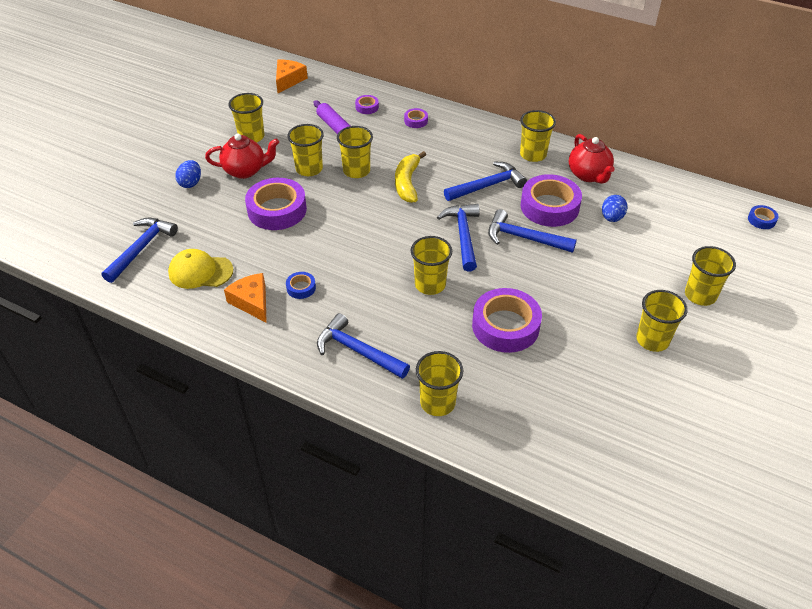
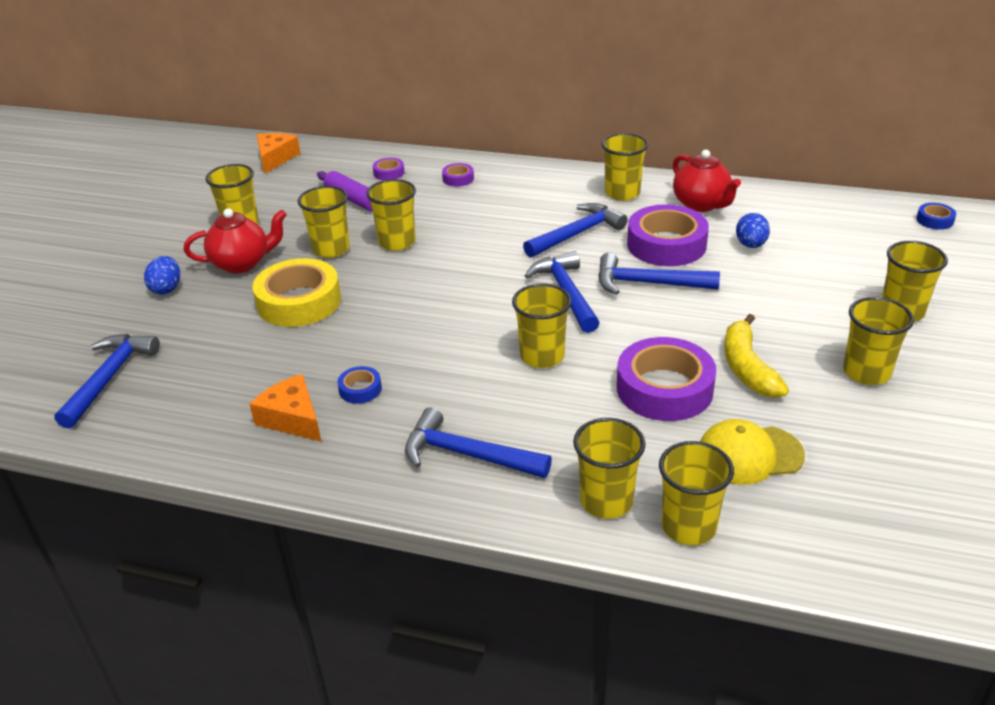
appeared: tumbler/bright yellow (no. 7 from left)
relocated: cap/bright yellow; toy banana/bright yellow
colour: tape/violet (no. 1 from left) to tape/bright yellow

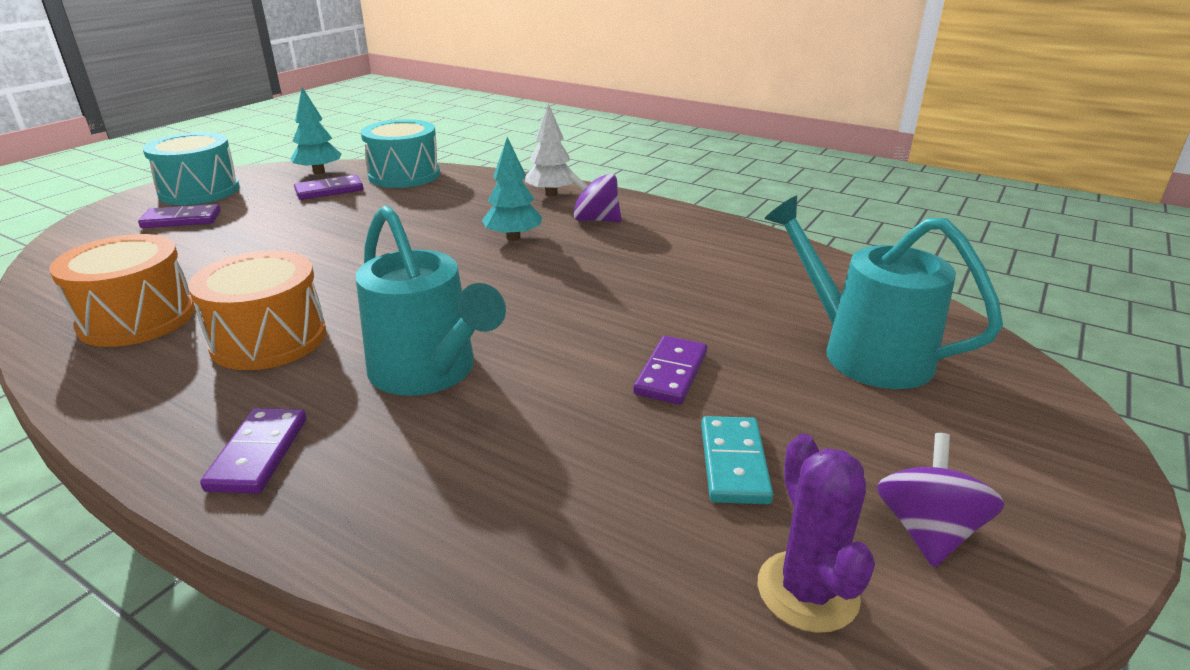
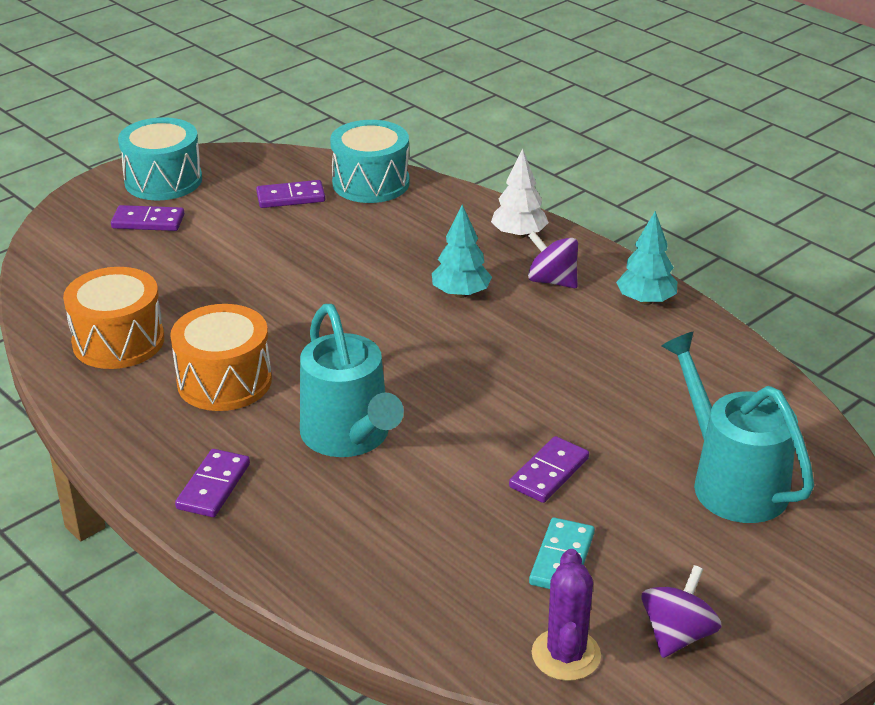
relocated: tree/teal (no. 1 from left in the first image) to tree/teal (no. 2 from left)

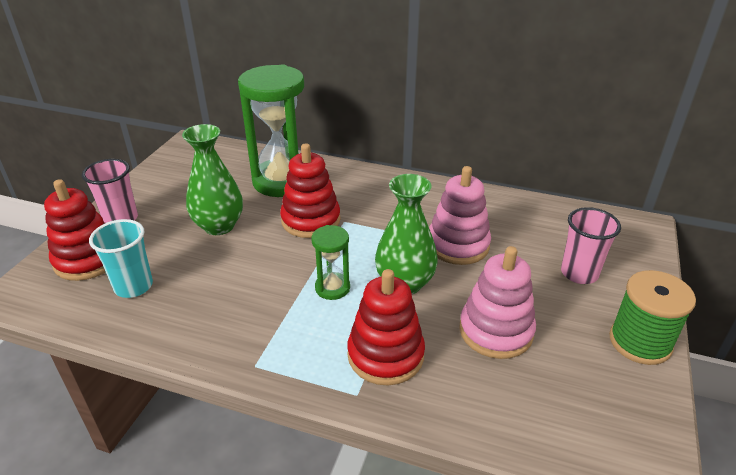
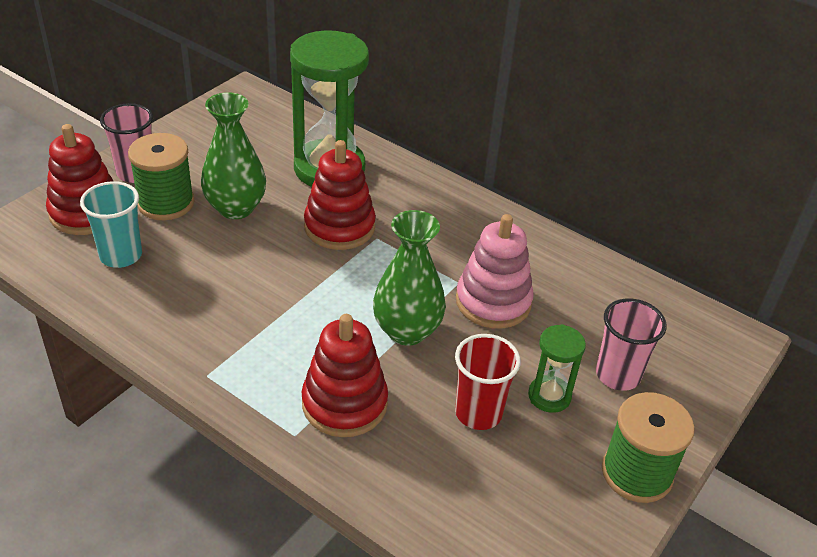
appeared: bobbin/leaf-green (no. 1 from left)
relocated: sand timer/leaf-green (no. 2 from left)
exchanged: ring stacker/rose-pink (no. 2 from left) to tumbler/red

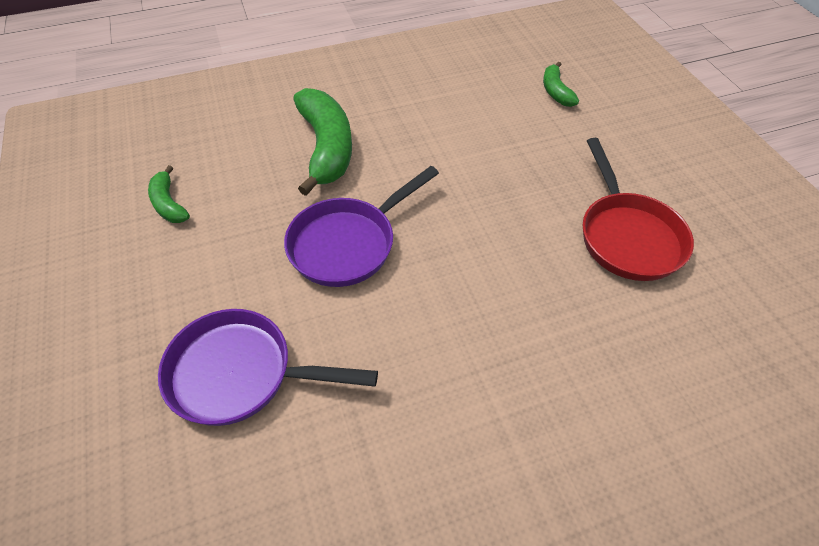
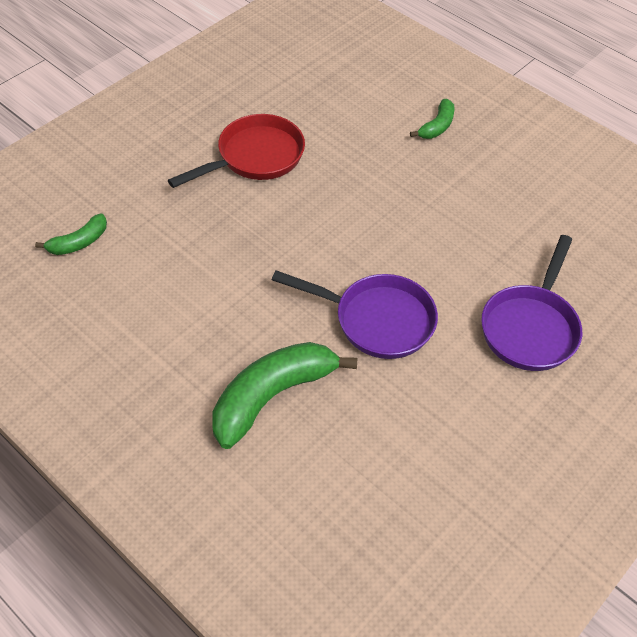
relocated: toy banana/leaf-green (no. 1 from left in the first image) to toy banana/leaf-green (no. 3 from left)
spun: pan/violet (no. 1 from left in the first image) 45 degrees clockwise

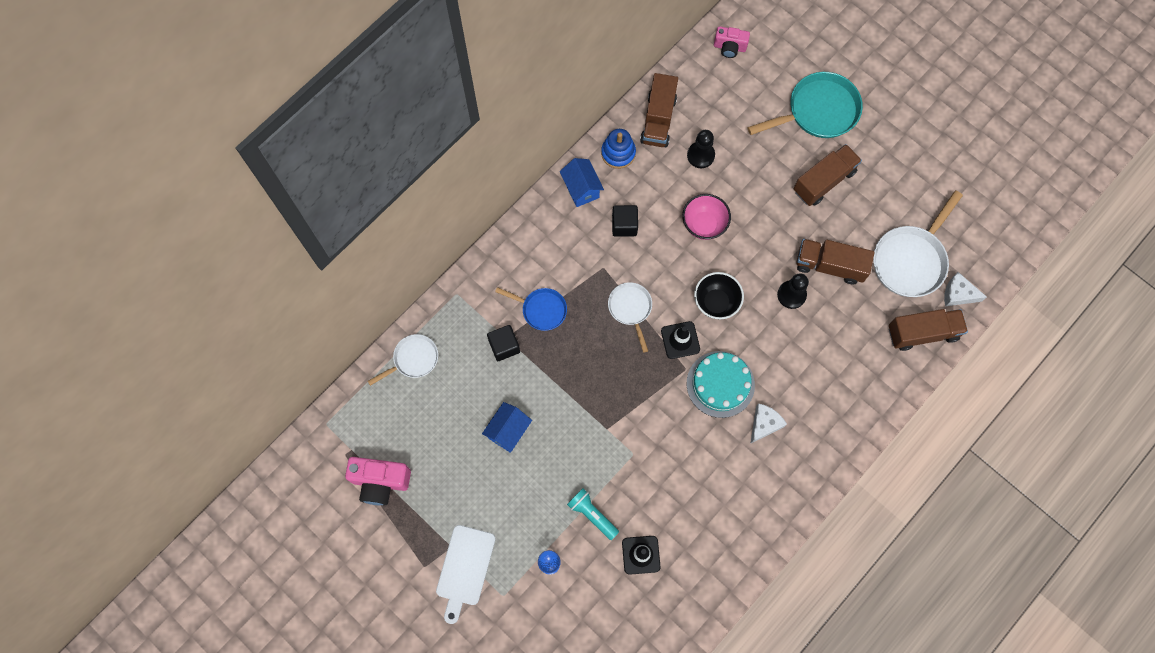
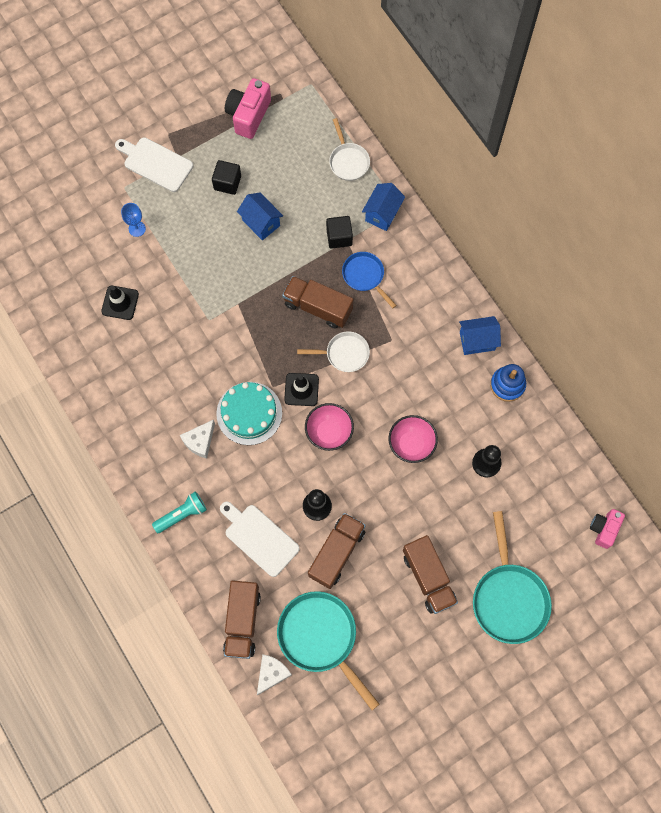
appeared: chopping board/pure white (no. 2 from left); cottage/cobalt (no. 2 from left)
relocated: flashlight/teal; block/jet-black (no. 2 from left in the first image) to block/jet-black (no. 1 from left); lorry/brown (no. 1 from left in the first image) to lorry/brown (no. 2 from left)
colour: bowl/jet-black to bowl/rose-pink (no. 1 from left); pan/pure white (no. 3 from left) to pan/teal (no. 1 from left)
spun: pan/cobalt 105 degrees clockwise; cheese/pure white (no. 1 from left) 75 degrees clockwise

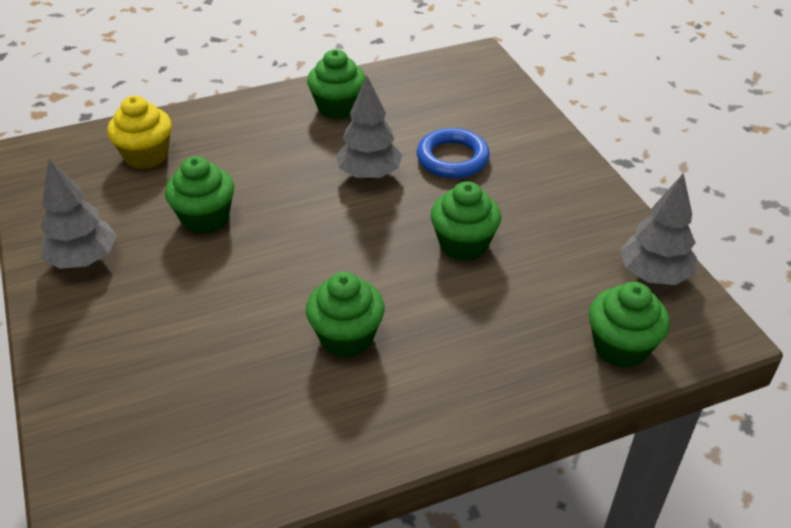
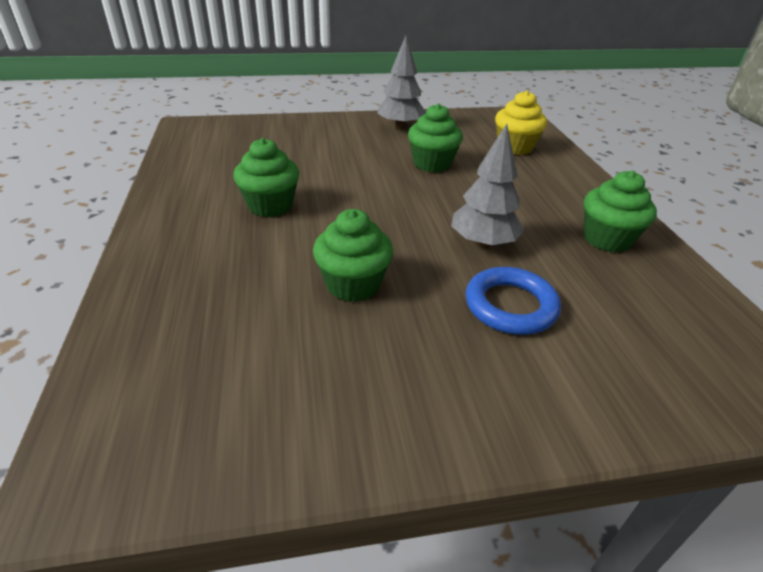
missing: fairy cake/leaf-green (no. 5 from left); tree/gray (no. 3 from left)

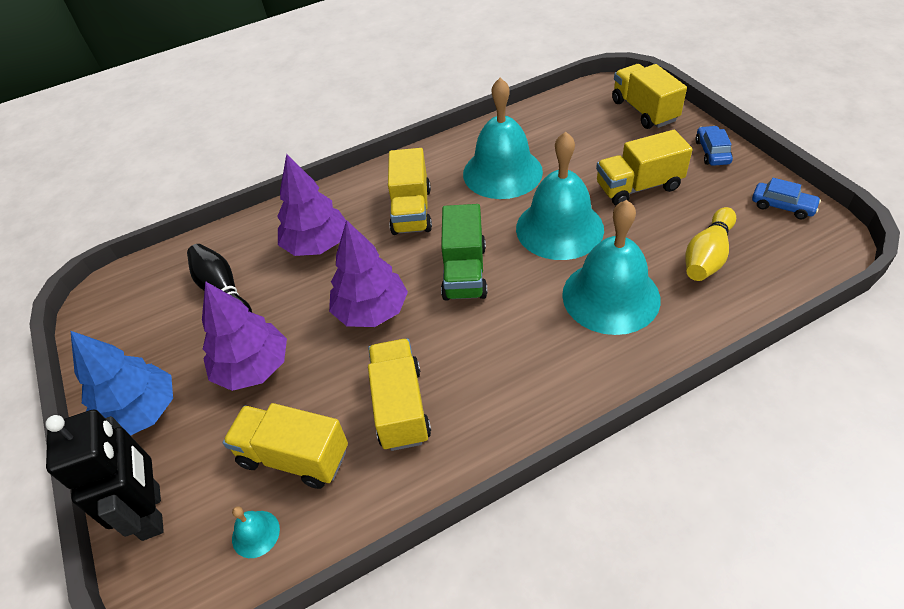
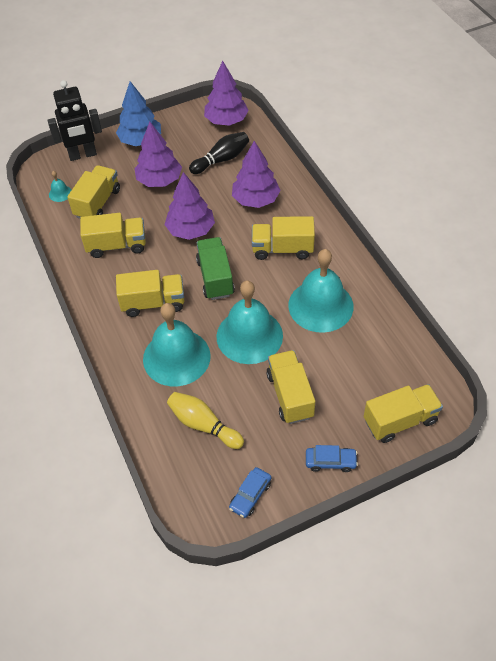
appeared: lorry/bright yellow (no. 3 from left); tree/violet (no. 3 from left)
spun: lorry/leaf-green 75 degrees clockwise

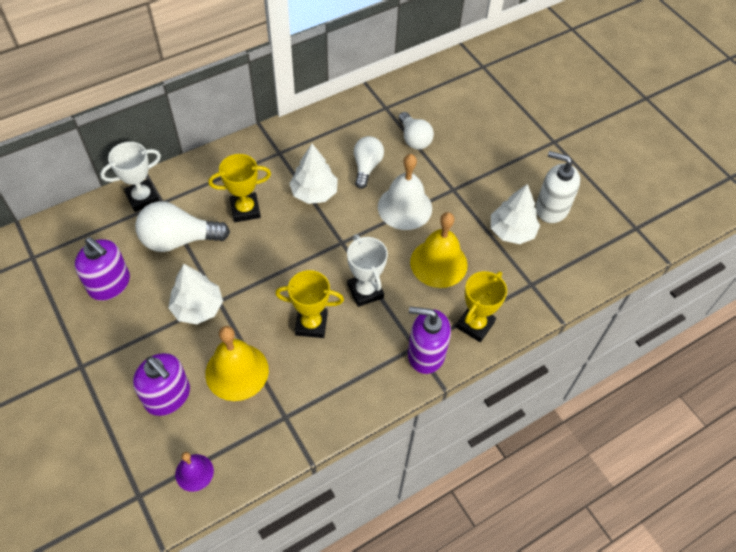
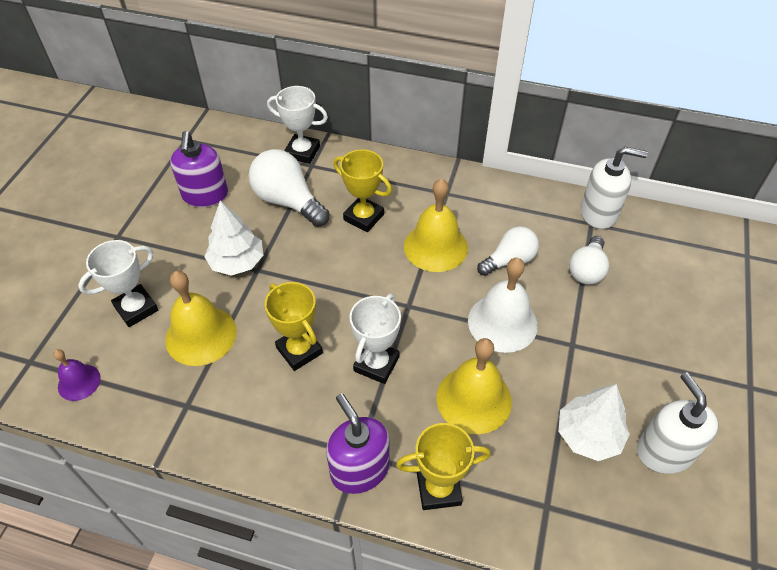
appeared: soap dispenser/pure white (no. 1 from left)
exchanged: soap dispenser/violet (no. 2 from left) to award cup/pure white (no. 1 from left); tree/pure white (no. 2 from left) to hand bell/bright yellow (no. 2 from left)

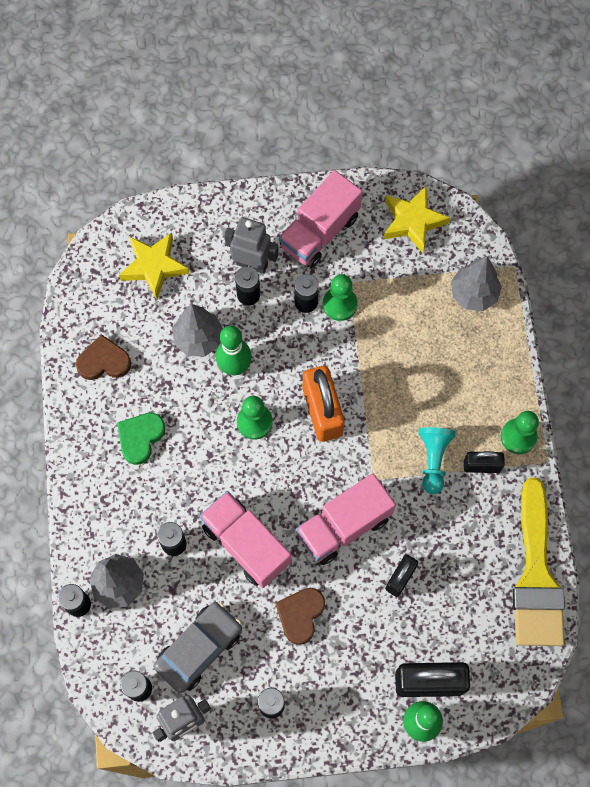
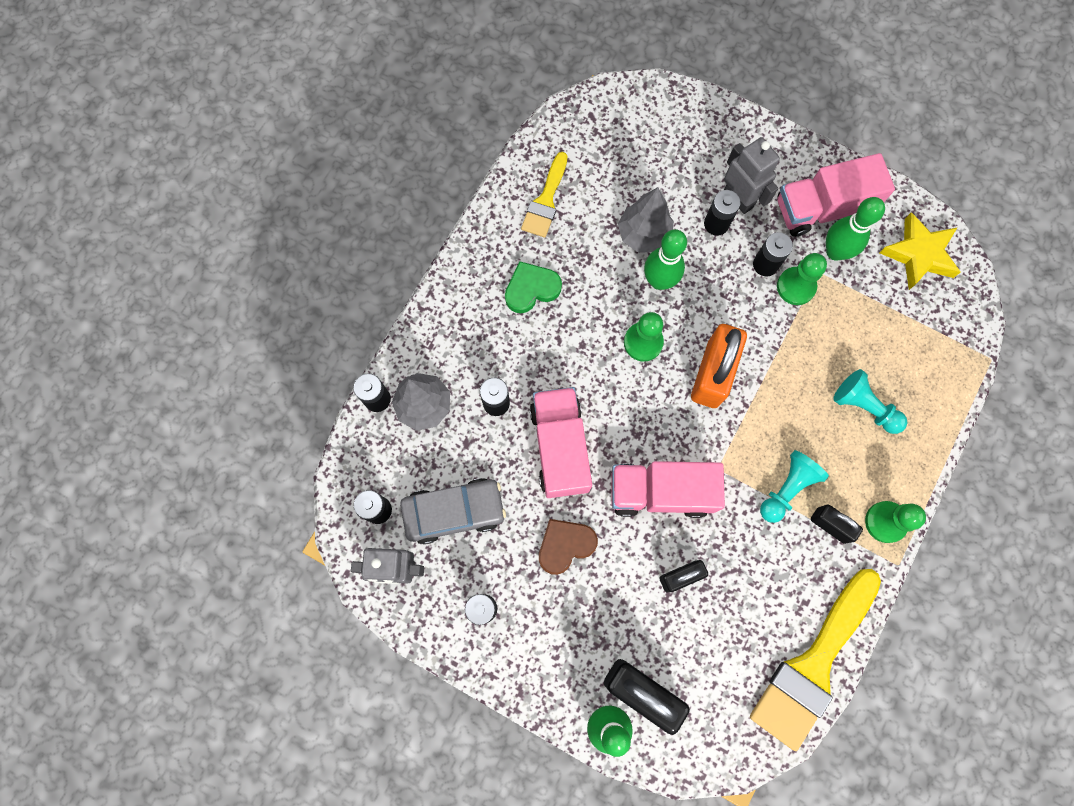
missing: five-pointed star/bright yellow (no. 1 from left); tree/gray (no. 3 from left)
appeared: bowling pin/leaf-green (no. 3 from left); pawn/teal (no. 2 from left)
exchanged: heart/brown (no. 1 from left) to paintbrush/bright yellow (no. 1 from left)

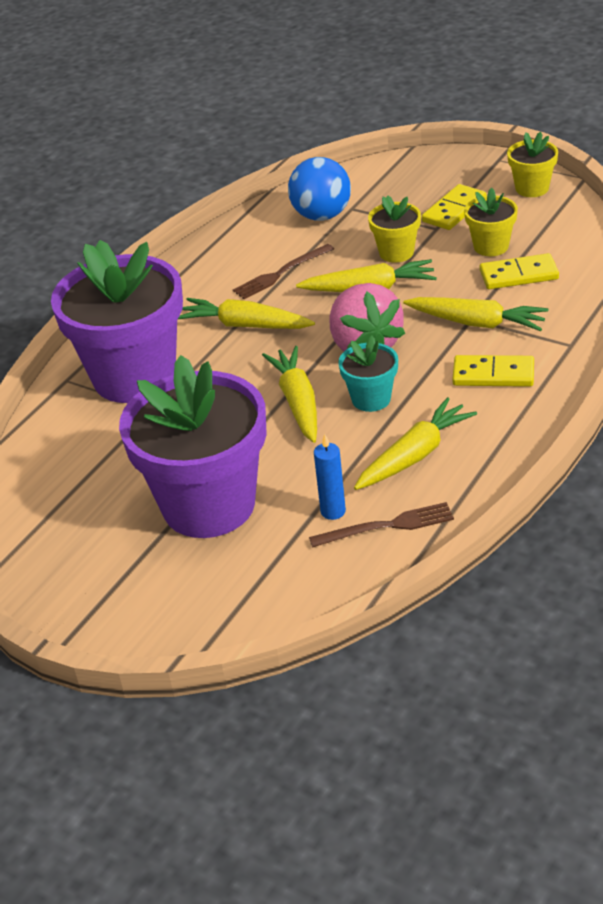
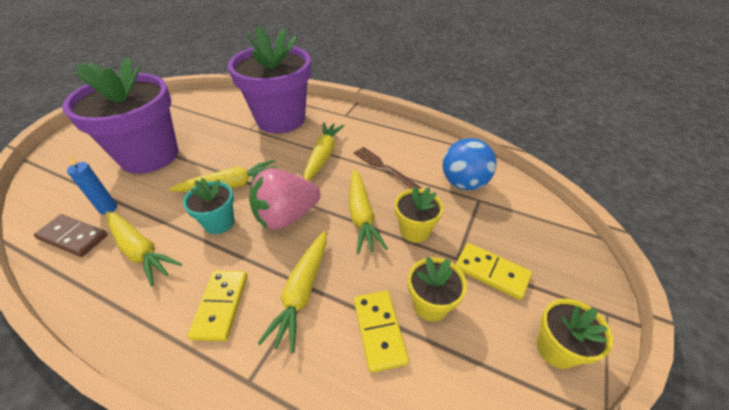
exchanged: dinner fork/brown (no. 2 from left) to domino/brown

